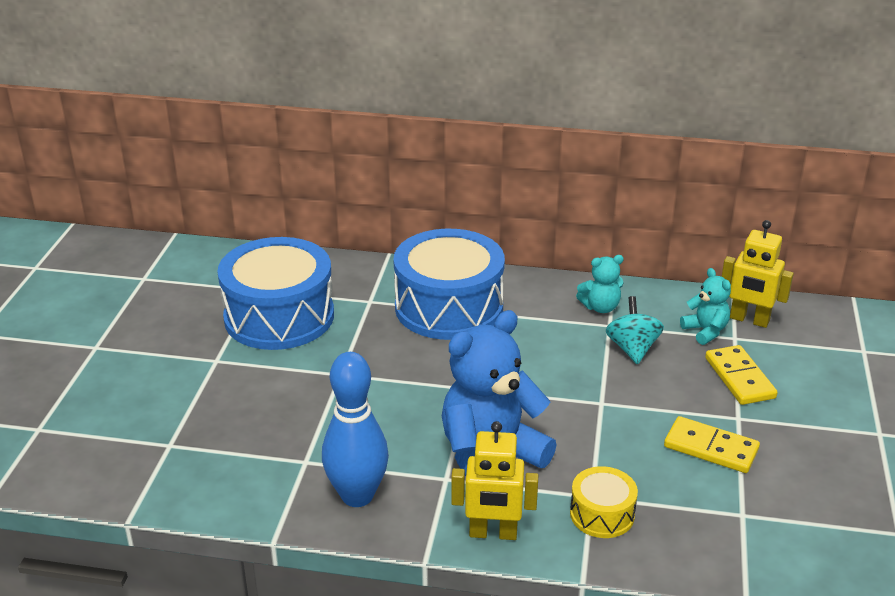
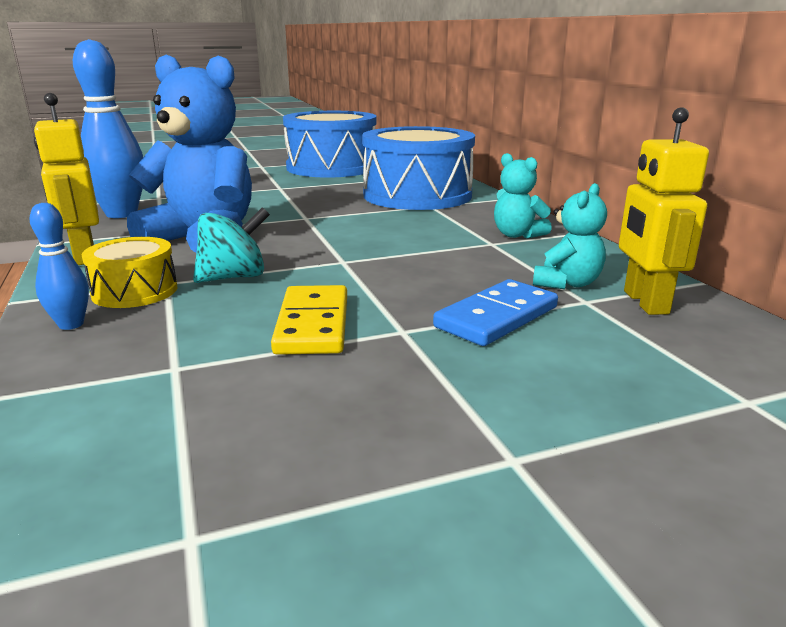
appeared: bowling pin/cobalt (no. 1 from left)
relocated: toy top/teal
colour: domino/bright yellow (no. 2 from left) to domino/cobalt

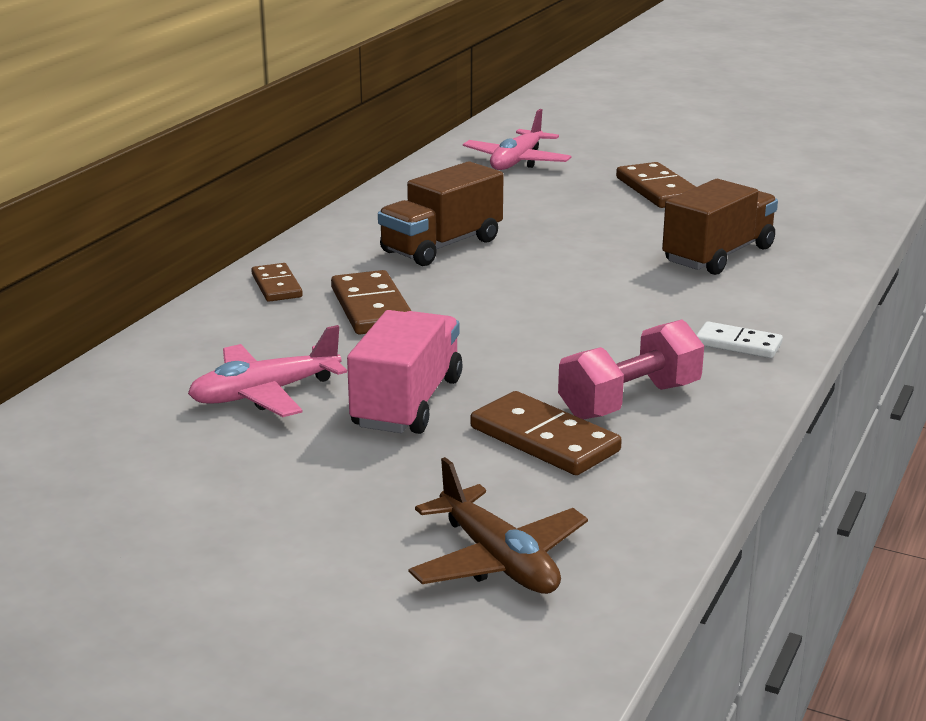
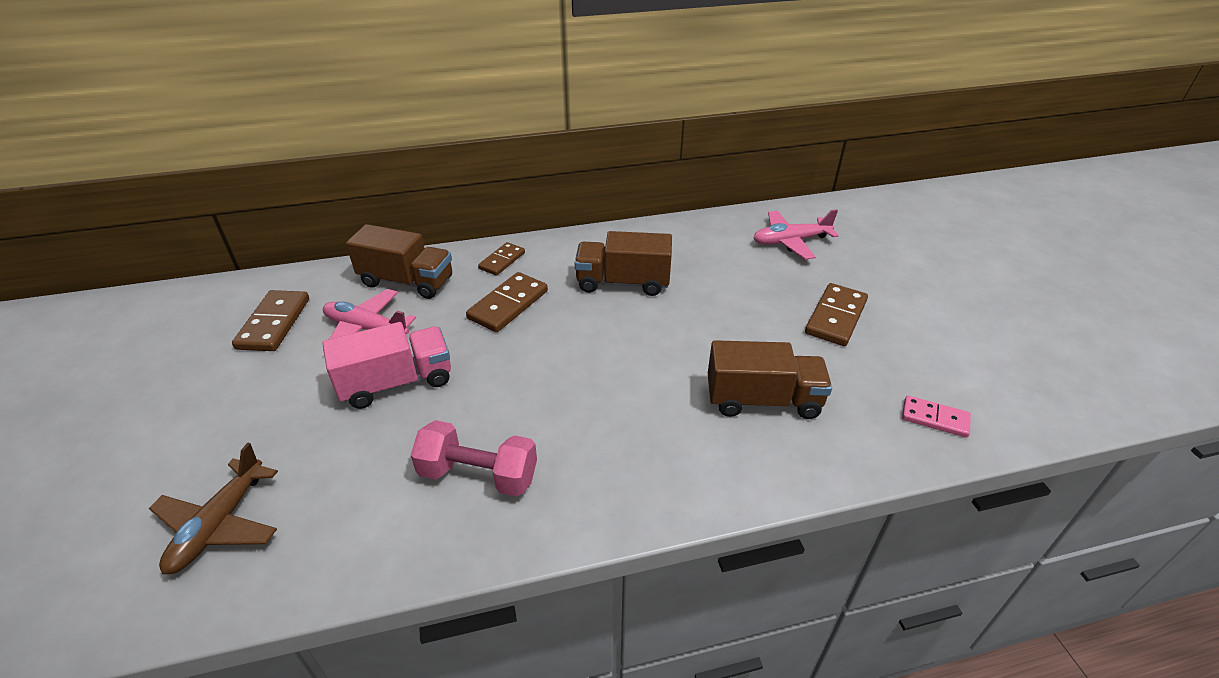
missing: domino/pure white
appeared: lorry/brown (no. 1 from left); domino/rose-pink
relocated: domino/brown (no. 3 from left in the first image) to domino/brown (no. 1 from left)

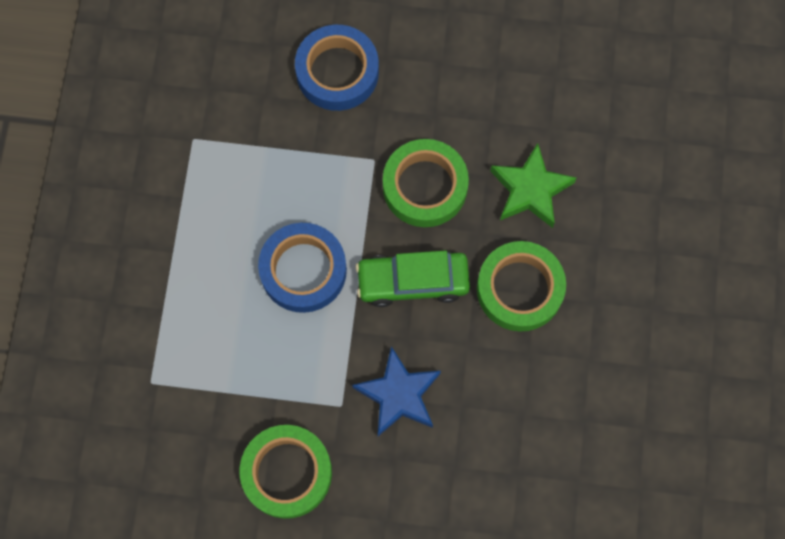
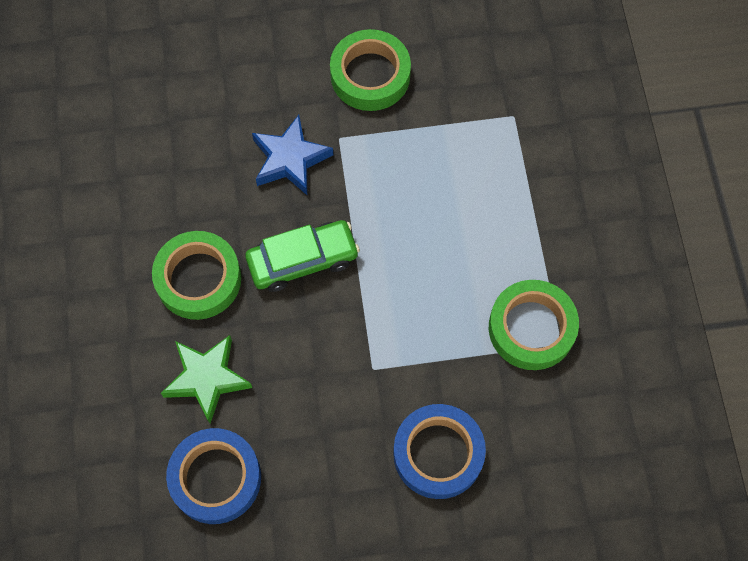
relocated: tape/cobalt (no. 1 from left); tape/leaf-green (no. 2 from left in the first image) to tape/leaf-green (no. 3 from left)

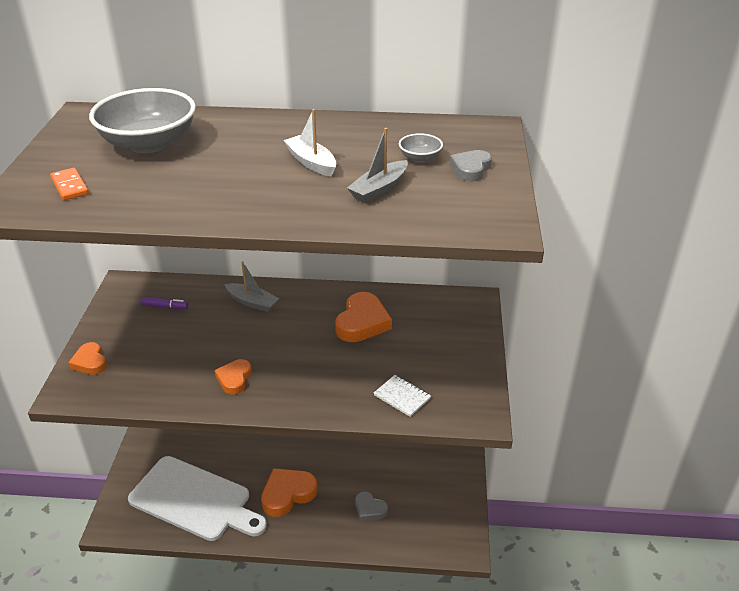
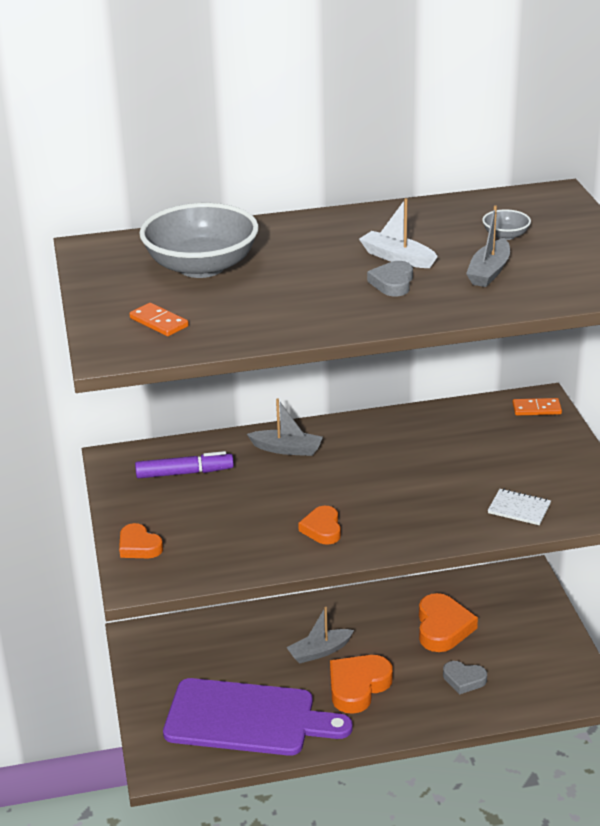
appeared: boat/gray (no. 2 from left); domino/orange (no. 2 from left)
relocated: heart/orange (no. 4 from left); heart/gray (no. 2 from left in the first image) to heart/gray (no. 1 from left)
colour: chopping board/pure white to chopping board/violet
size: marker/violet x1.64

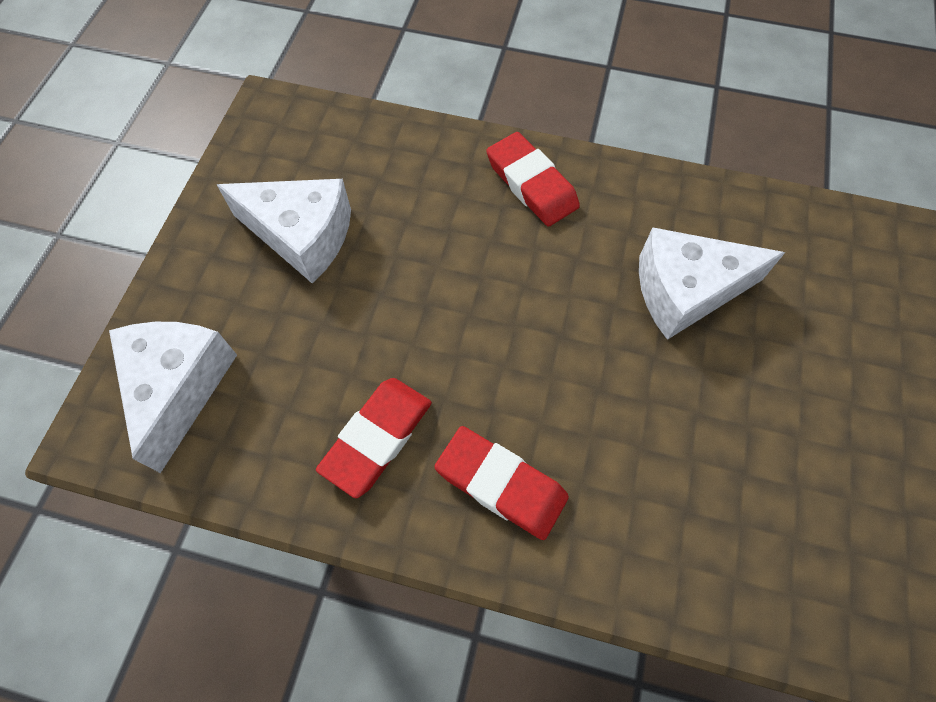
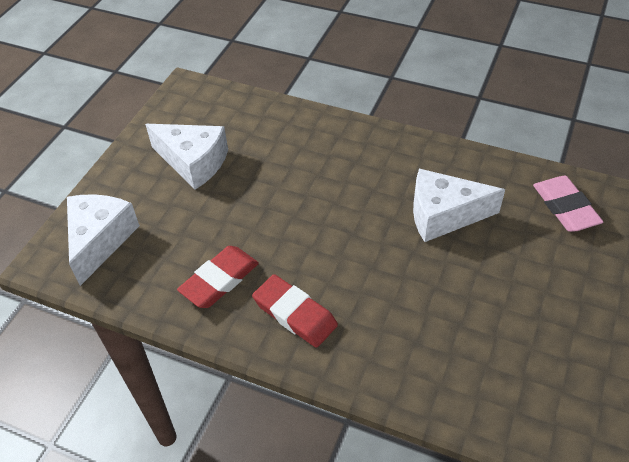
missing: gum eraser/red (no. 3 from left)
appeared: gum eraser/rose-pink

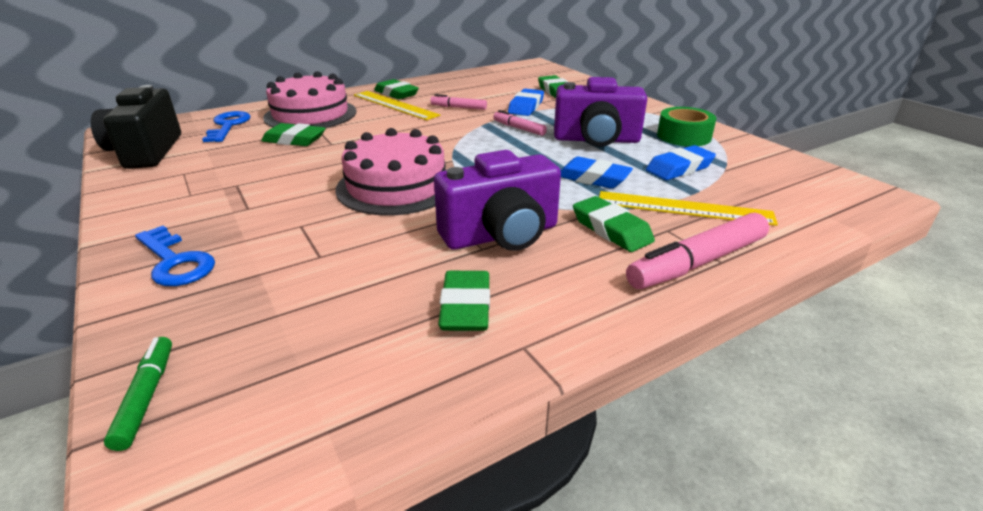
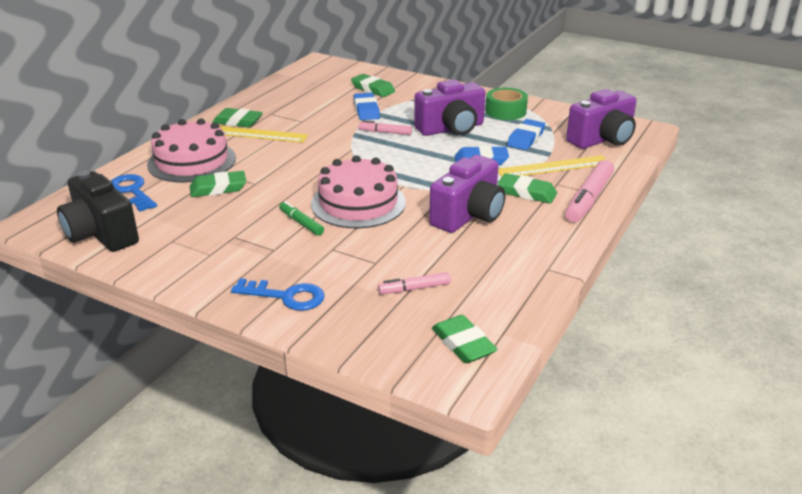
appeared: photo camera/violet (no. 3 from left)
relocated: marker/leaf-green; marker/rose-pink (no. 1 from left in the first image) to marker/rose-pink (no. 2 from left); gum eraser/leaf-green (no. 3 from left in the first image) to gum eraser/leaf-green (no. 4 from left)

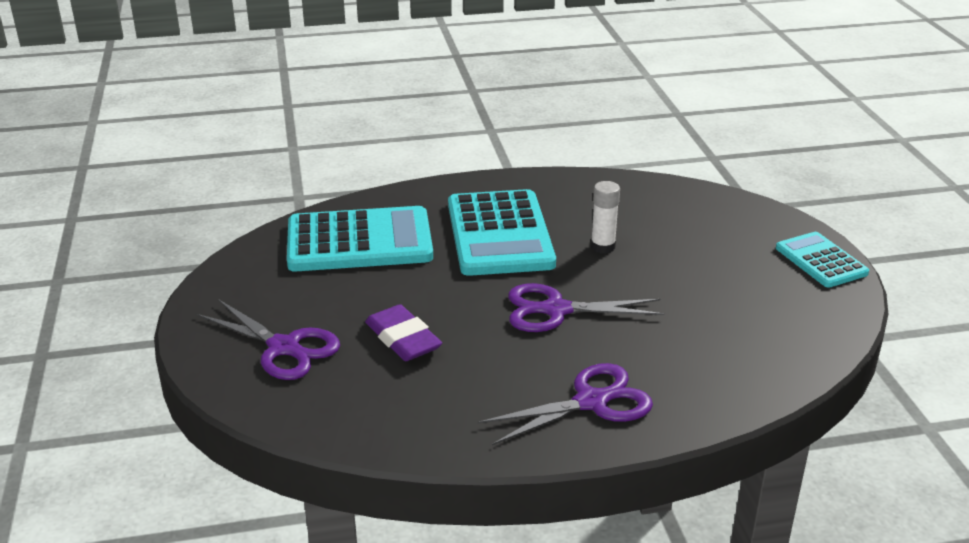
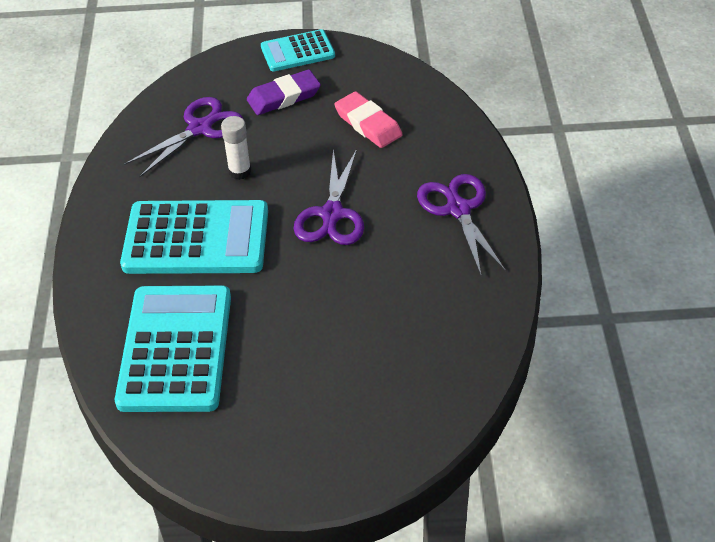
appeared: gum eraser/rose-pink
relocated: shears/violet (no. 1 from left); gum eraser/violet

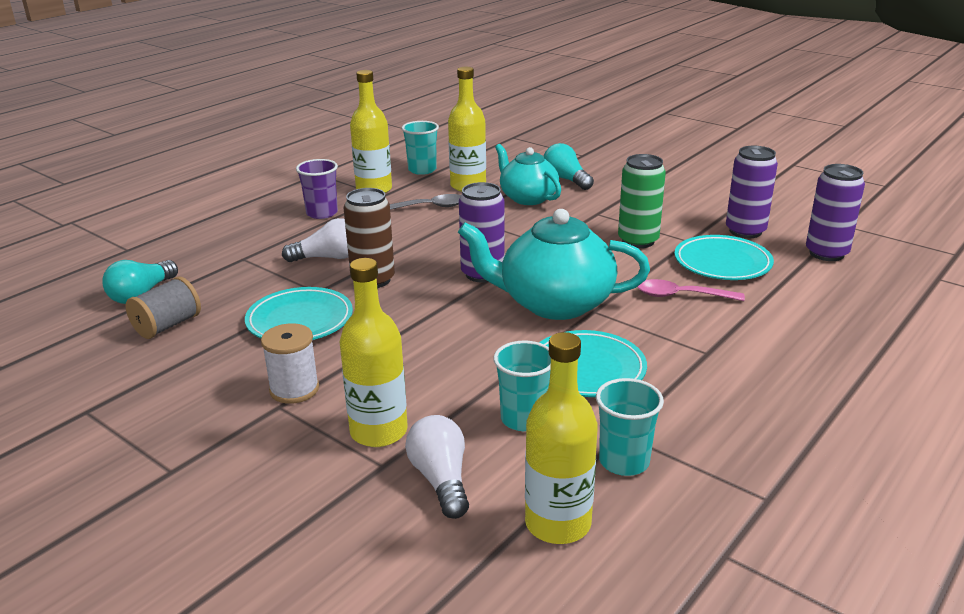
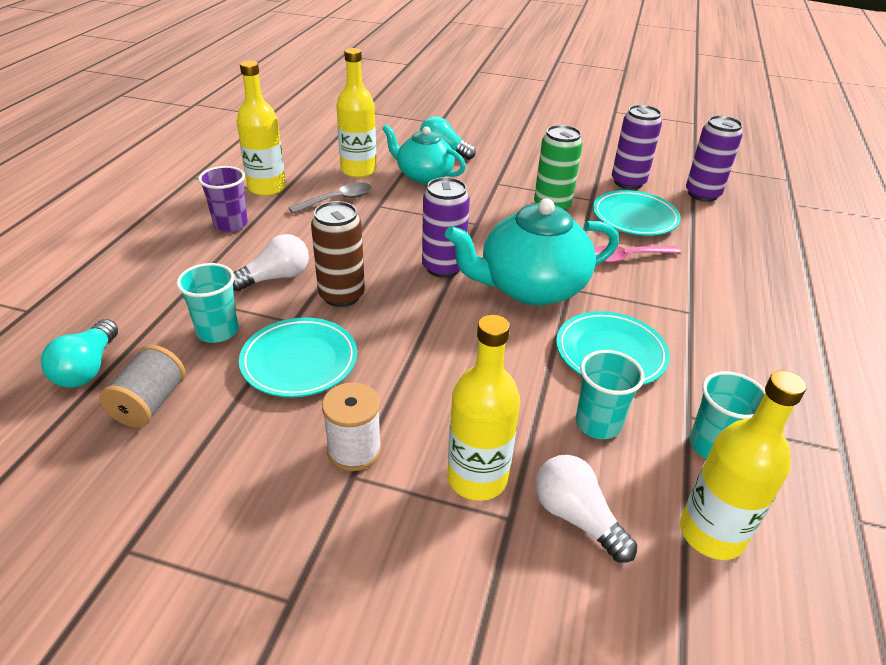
relocated: tumbler/teal (no. 1 from left)

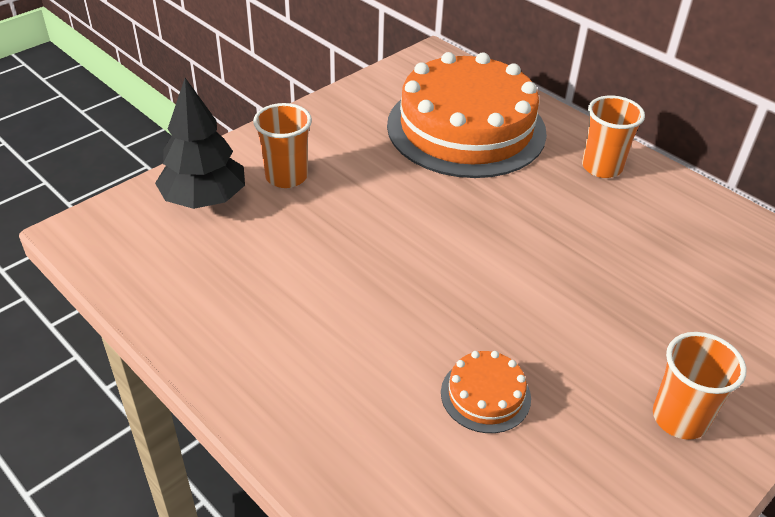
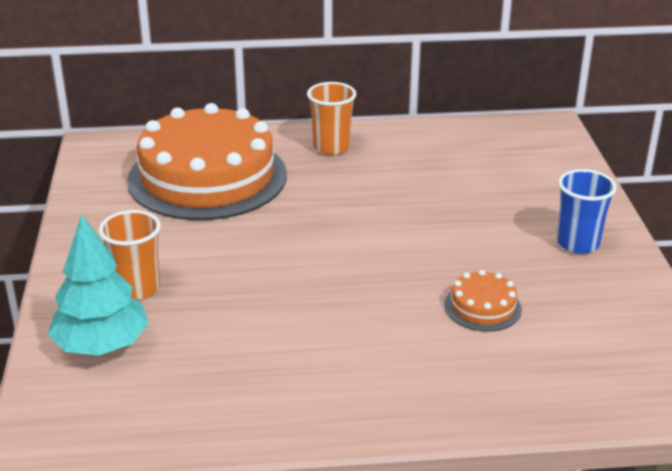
colour: tree/jet-black to tree/teal; tumbler/orange (no. 3 from left) to tumbler/cobalt

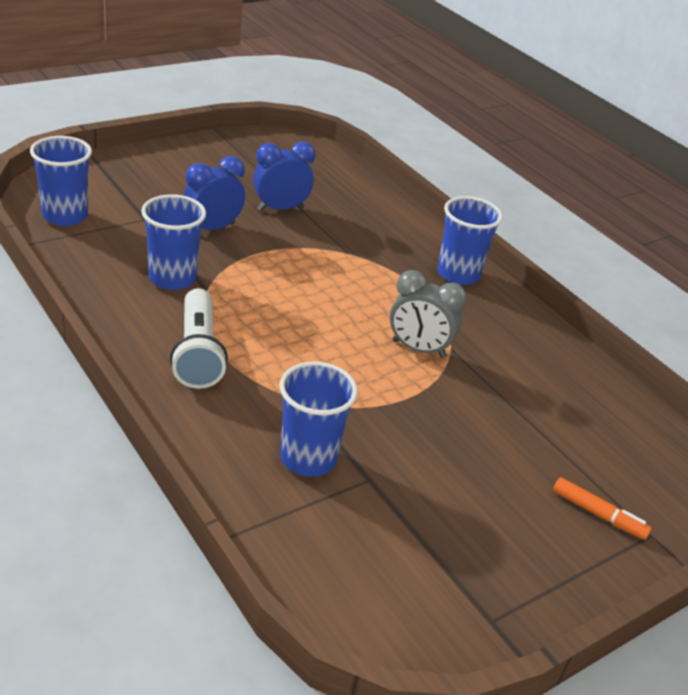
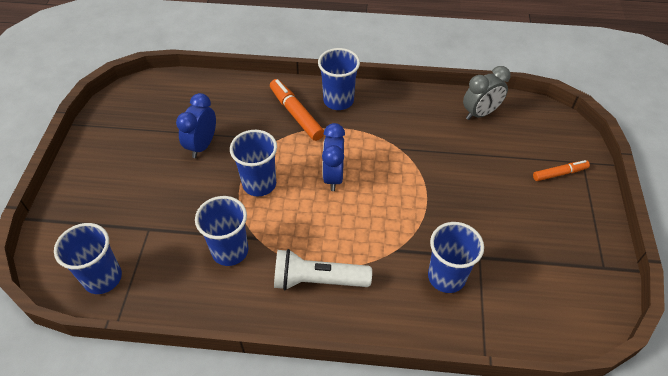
appeared: tumbler/cobalt (no. 3 from left); marker/orange (no. 1 from left)
relocated: clock/cobalt (no. 1 from left in the first image) to clock/cobalt (no. 2 from left); clock/gray
spun: flashlight/pure white 150 degrees clockwise

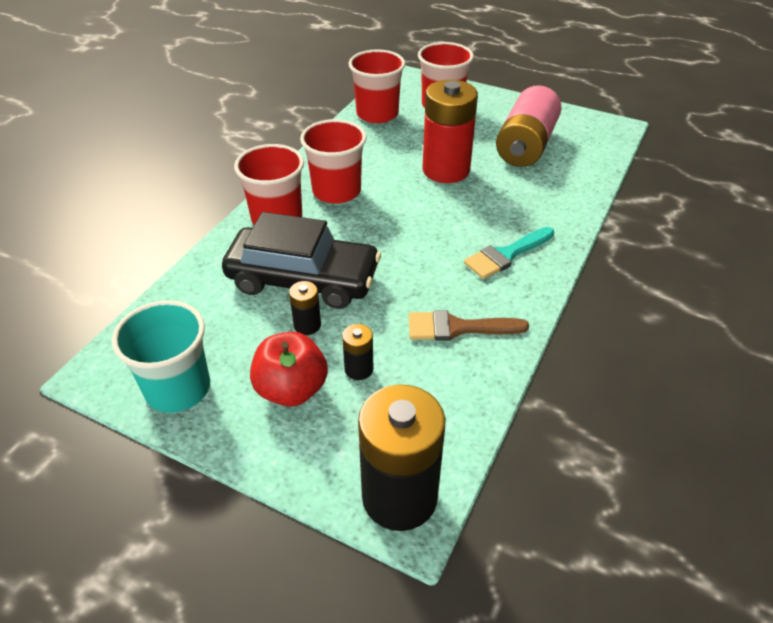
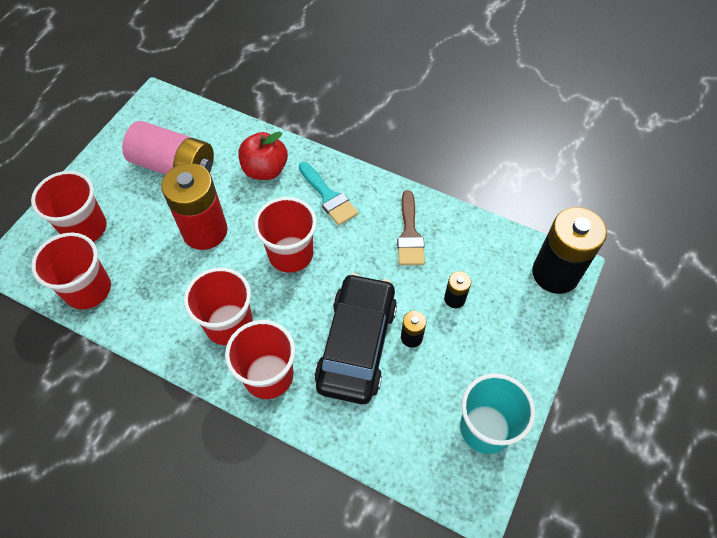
appeared: tumbler/red (no. 5 from left)
relocated: toy apple/red

